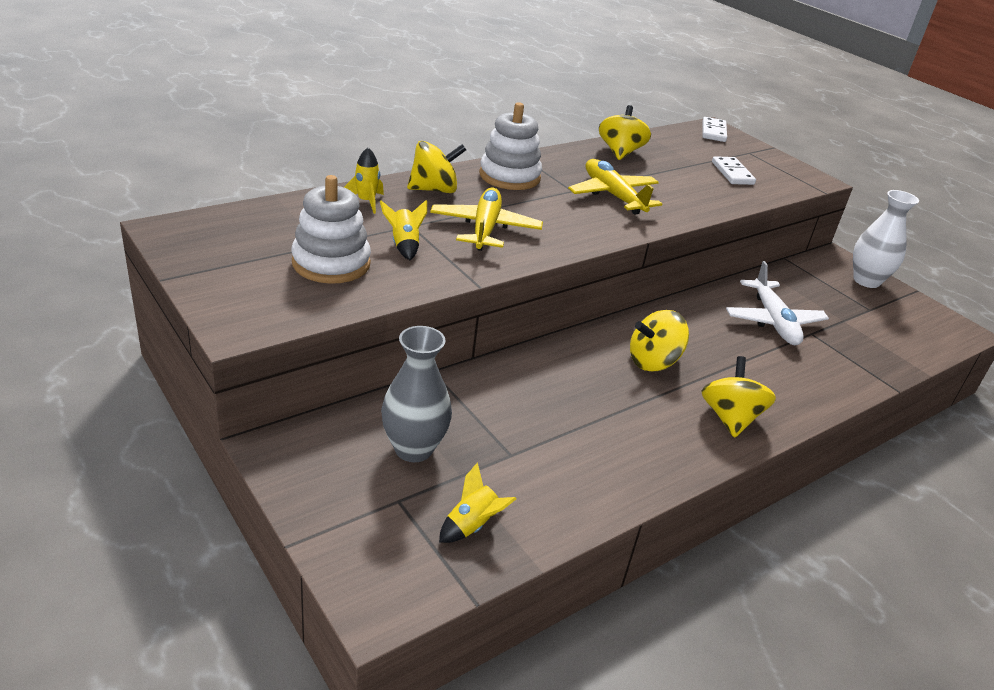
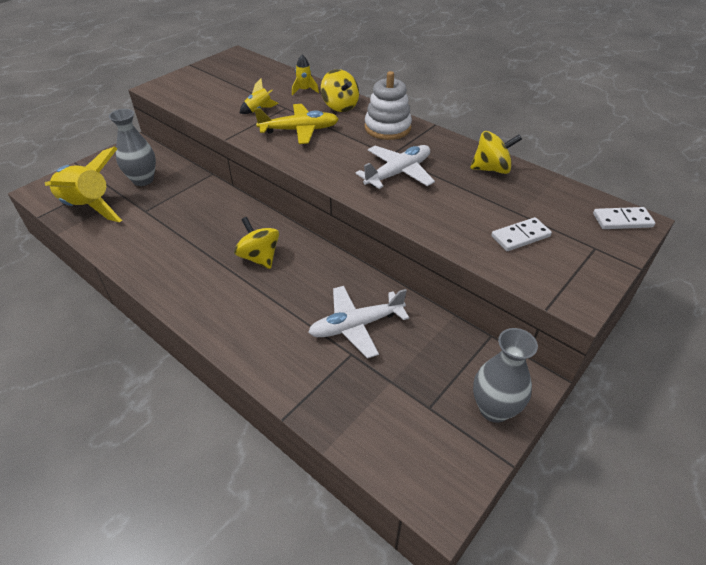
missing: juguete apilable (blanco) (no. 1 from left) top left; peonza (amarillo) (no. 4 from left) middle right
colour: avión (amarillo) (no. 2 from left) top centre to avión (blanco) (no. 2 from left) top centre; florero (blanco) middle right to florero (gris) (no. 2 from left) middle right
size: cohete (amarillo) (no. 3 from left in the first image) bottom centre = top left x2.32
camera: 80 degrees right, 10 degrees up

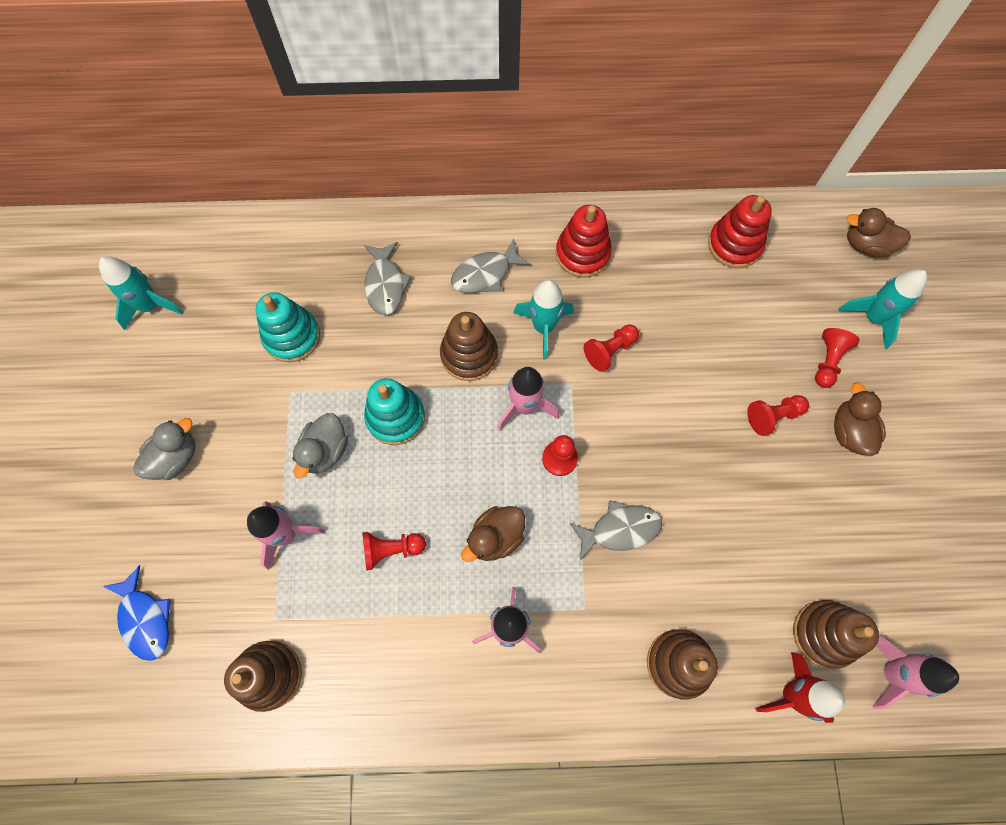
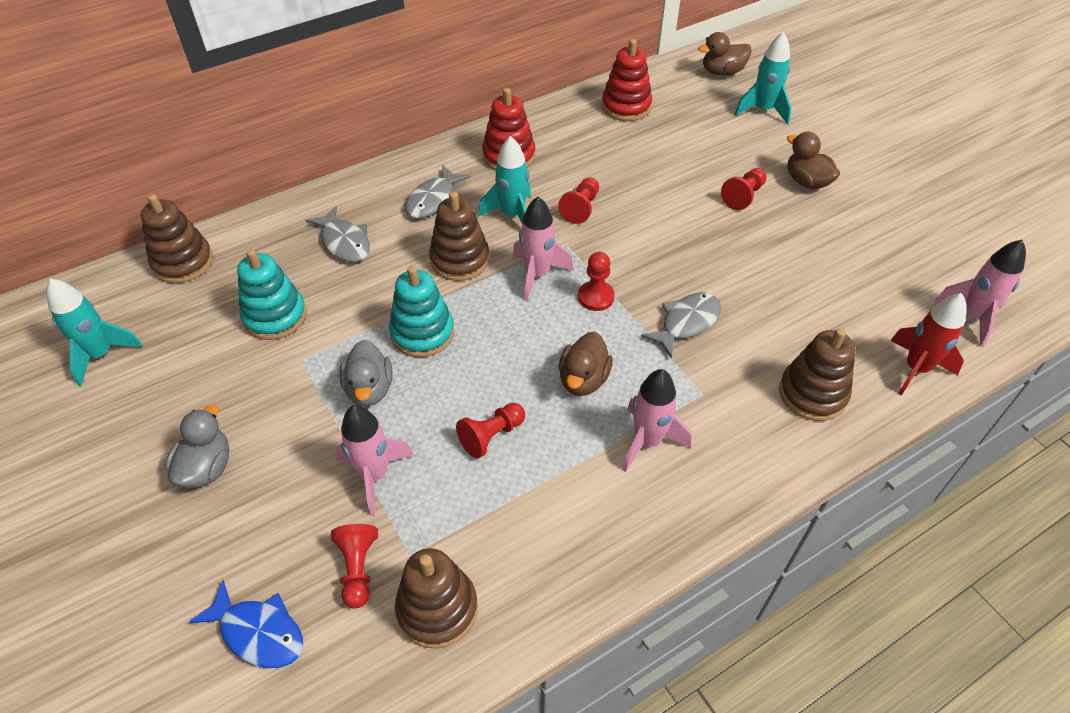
relocated: juguete apilable (marrón) (no. 4 from left in the first image) bottom right to juguete apilable (marrón) (no. 1 from left) middle left; peón (rojo) (no. 5 from left in the first image) middle right to peón (rojo) (no. 1 from left) bottom left
camera: 30 degrees left, 20 degrees down

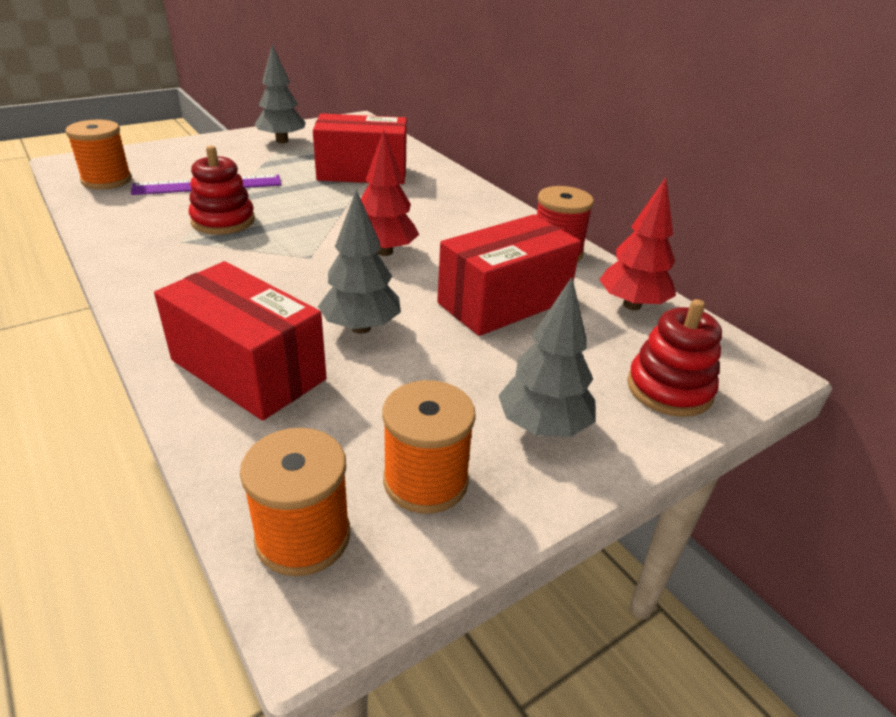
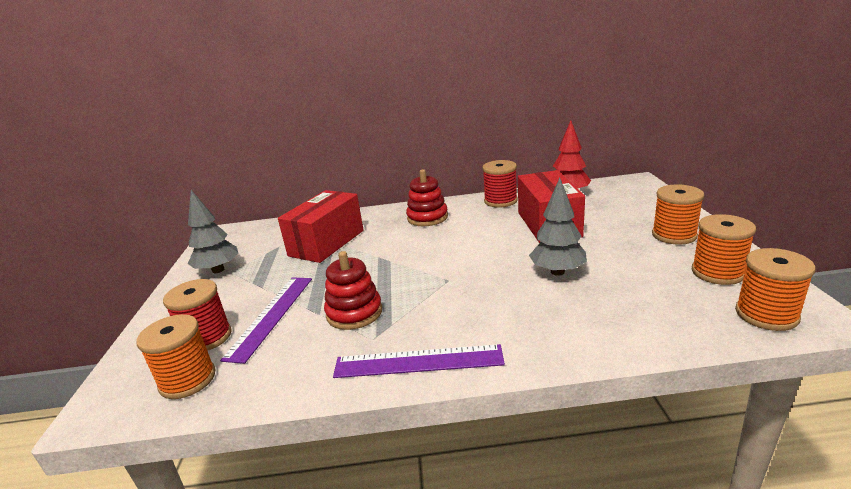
missing: caja (rojo) (no. 1 from left) middle left; árbol (rojo) (no. 1 from left) top centre
appeared: carrete (rojo) (no. 1 from left) middle left; regla (morado) (no. 2 from left) bottom centre
relocated: juguete apilable (rojo) (no. 2 from left) middle right to centre
exchanged: árbol (gris) (no. 3 from left) centre to carrete (naranja) (no. 2 from left) middle right
camera: 55 degrees left, 10 degrees down

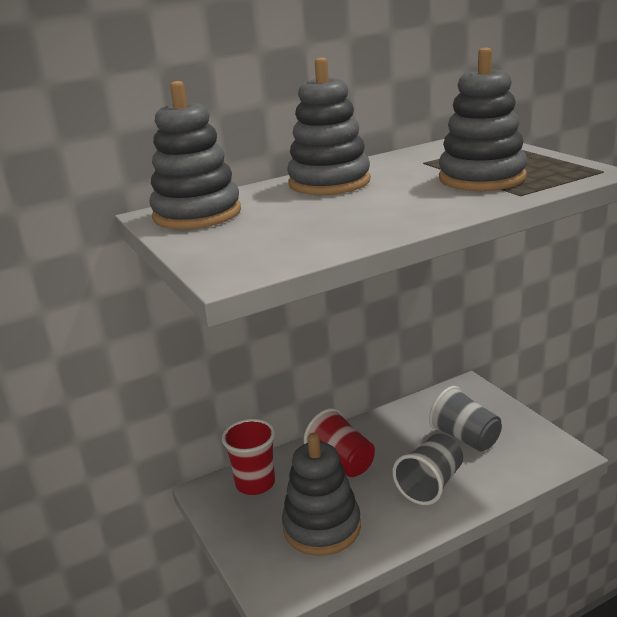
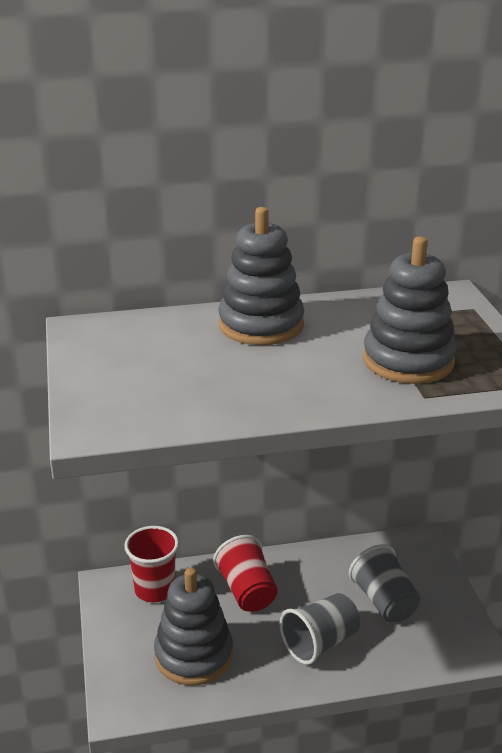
missing: juguete apilable (gris) (no. 1 from left) top left
camera: 15 degrees right, 5 degrees up

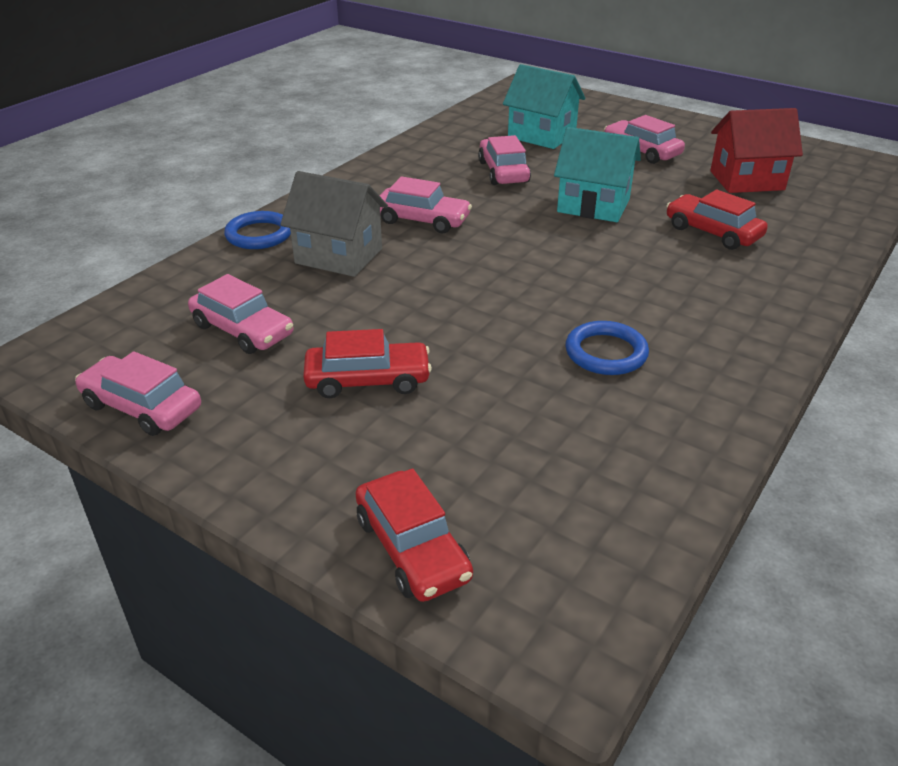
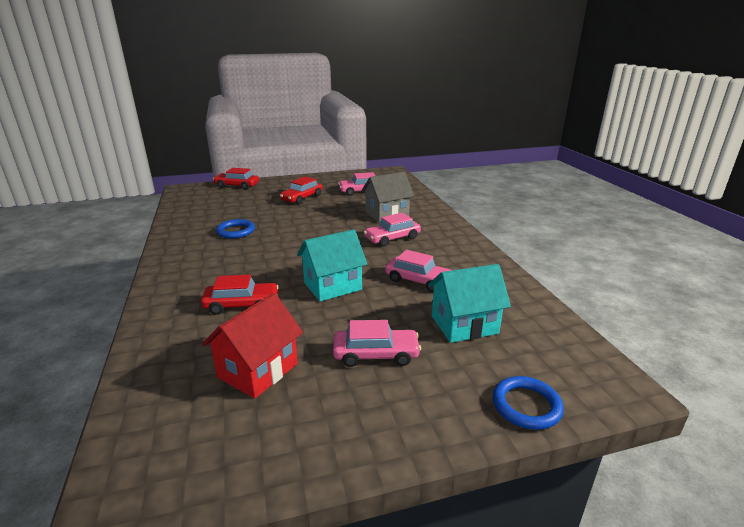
missing: coche (rosa) (no. 1 from left) middle left
relocated: anillo (azul) (no. 1 from left in the first image) top left to anillo (azul) (no. 2 from left) bottom right
camera: 130 degrees right, 10 degrees down

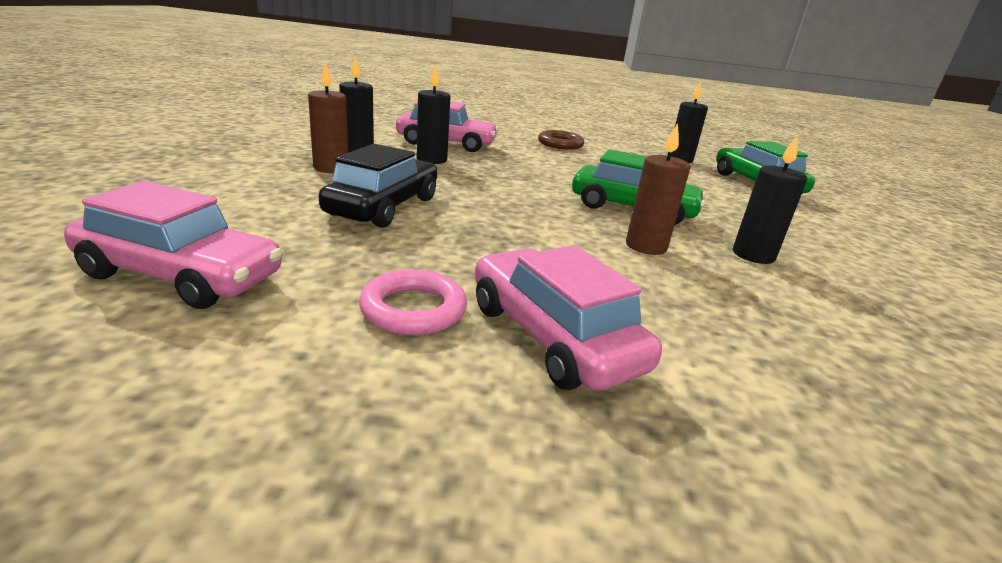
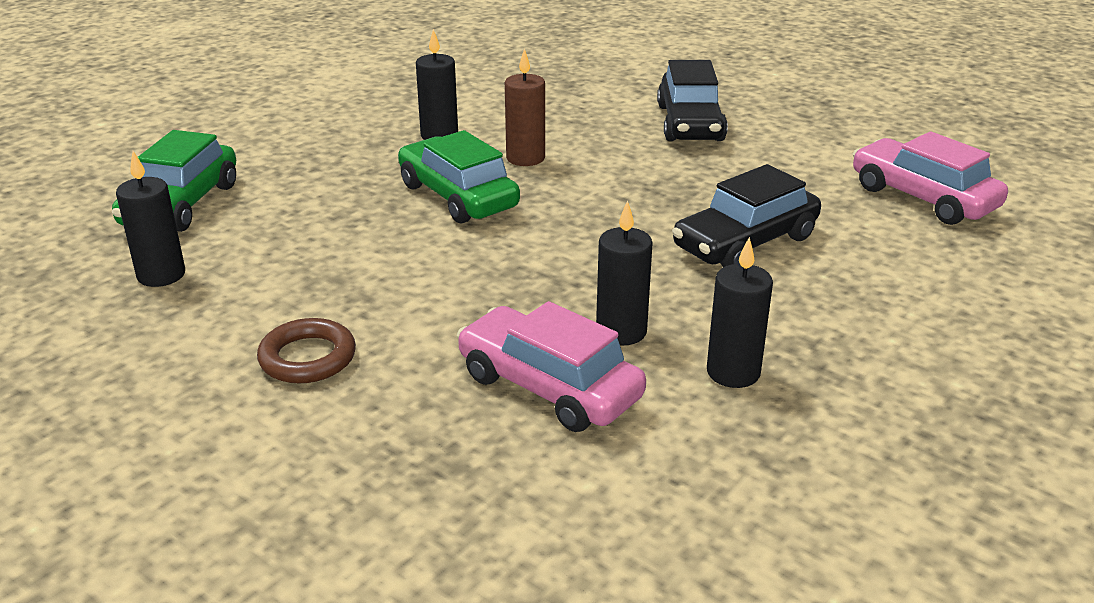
missing: vela (marrón) (no. 1 from left) top left; anillo (rosa) centre
colour: coche (rosa) (no. 3 from left) centre to coche (negro) (no. 1 from left) top centre
camera: 145 degrees left, 5 degrees up

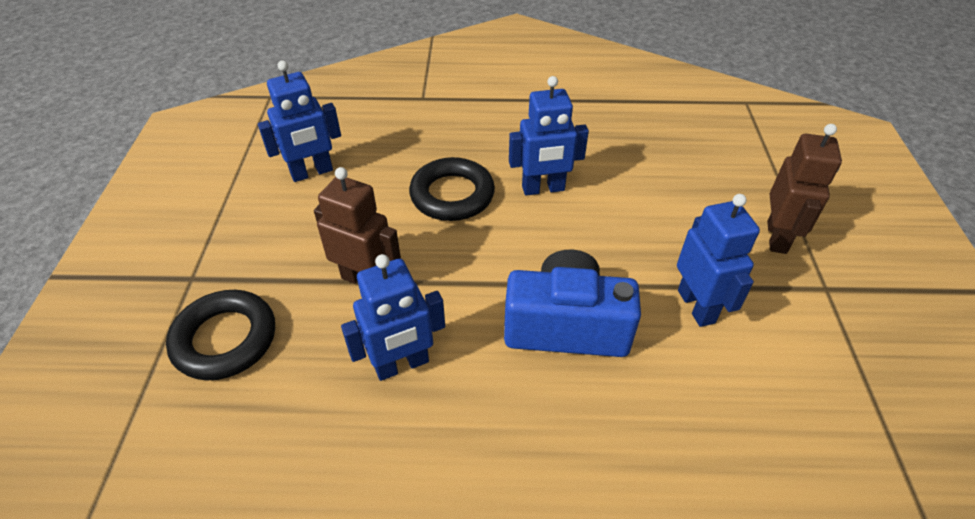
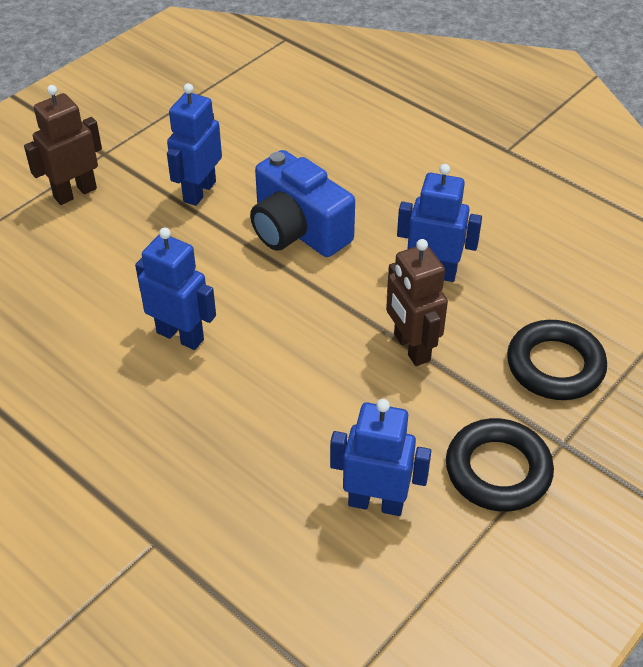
relocated: anillo (negro) (no. 2 from left in the first image) centre to anillo (negro) (no. 1 from left) bottom right
camera: 140 degrees left, 0 degrees up

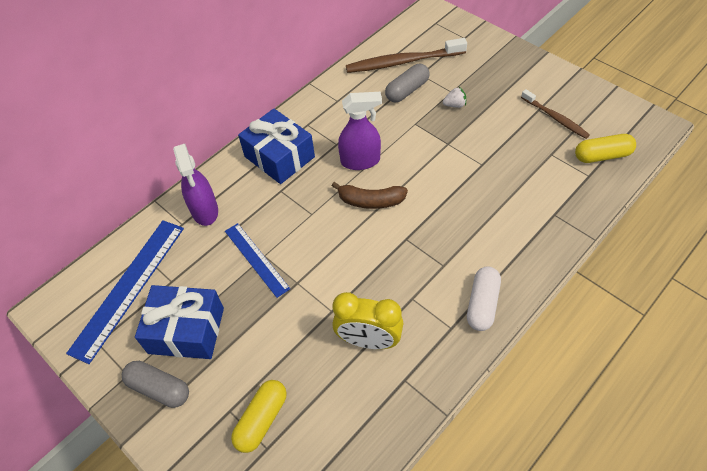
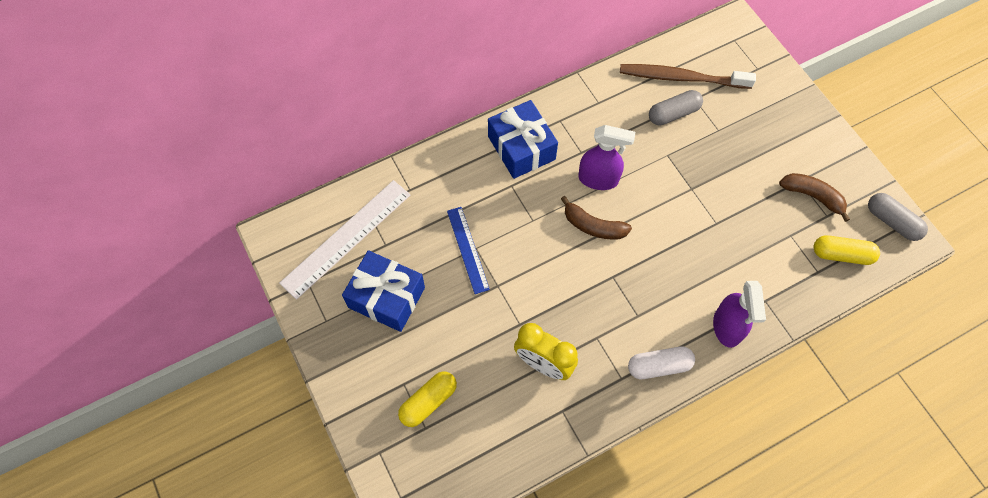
missing: fresa (blanco) top centre
relocated: cápsula (gris) (no. 1 from left in the first image) bottom left to cápsula (gris) (no. 2 from left) middle right; pulverizador (morado) (no. 1 from left in the first image) middle left to pulverizador (morado) (no. 2 from left) middle right
exchanged: cepillo de dientes (marrón) (no. 2 from left) top right to plátano (marrón) (no. 2 from left) middle right
colour: regla (azul) (no. 1 from left) middle left to regla (blanco) centre
spun: cápsula (blanco) middle right = bottom right 45 degrees clockwise
camera: 15 degrees right, 10 degrees up

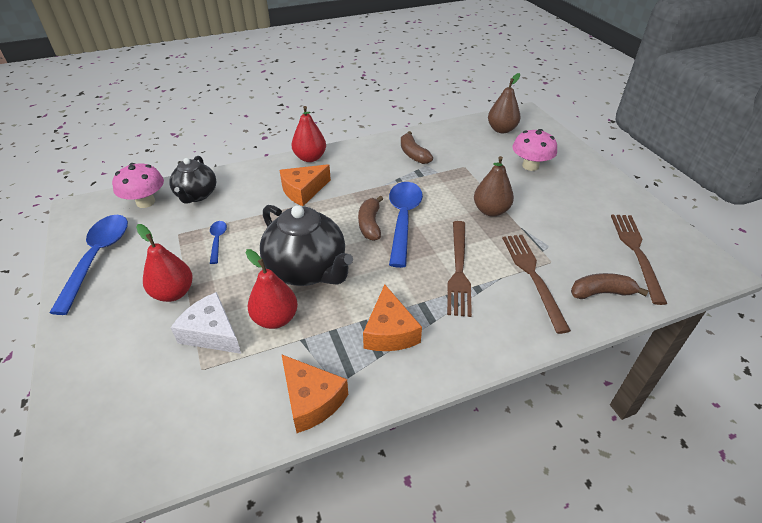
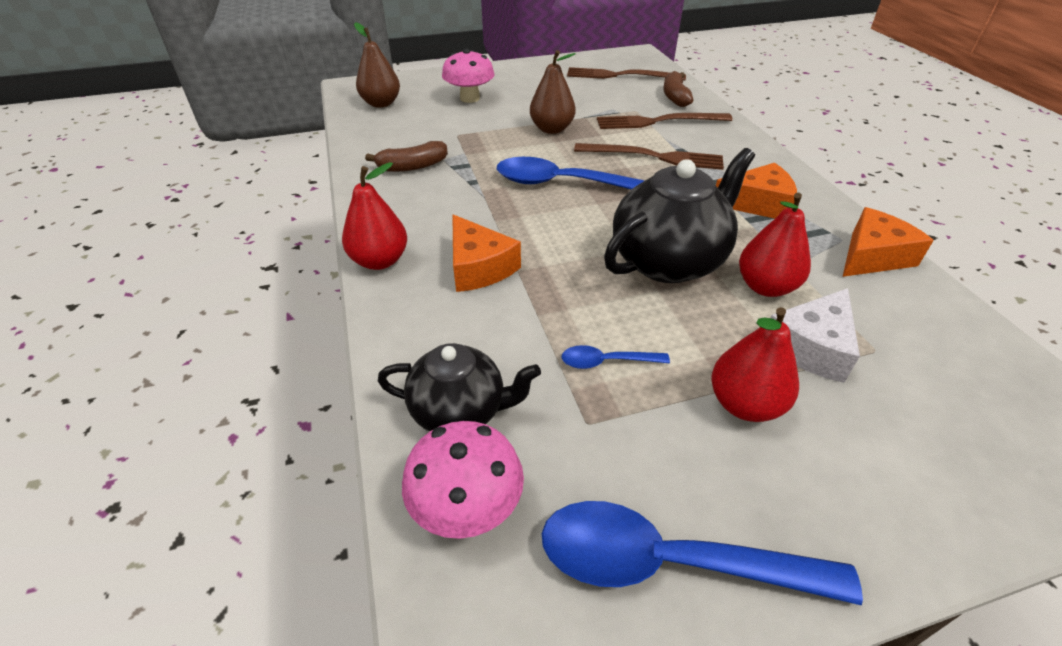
missing: plátano (marrón) (no. 1 from left) centre
camera: 85 degrees left, 0 degrees up

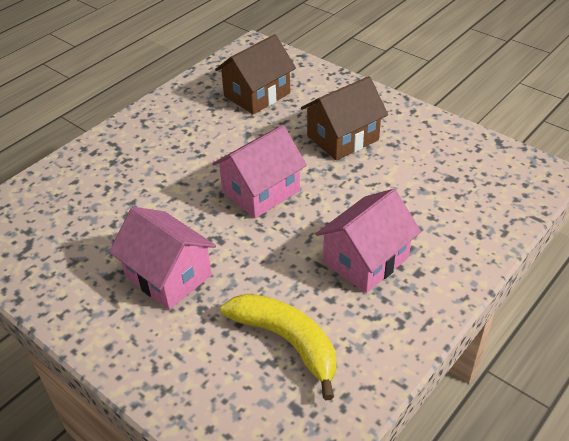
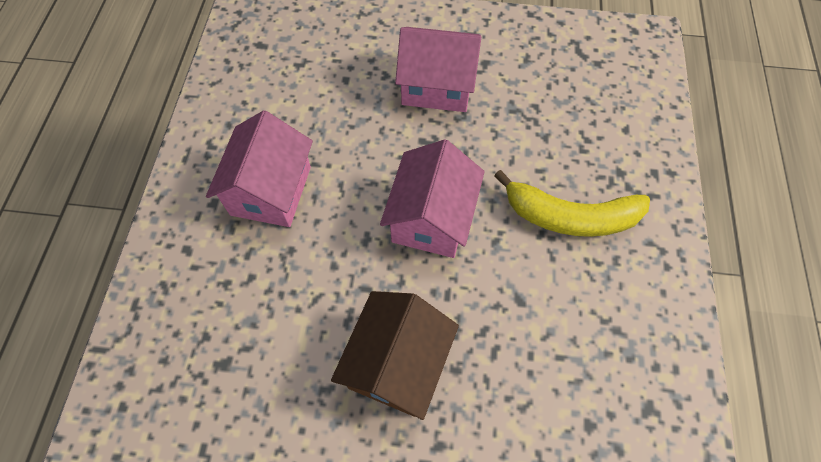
missing: casa (marrón) (no. 1 from left) top centre
relocated: plátano (amarillo) bottom centre to middle right
camera: 145 degrees right, 20 degrees up

